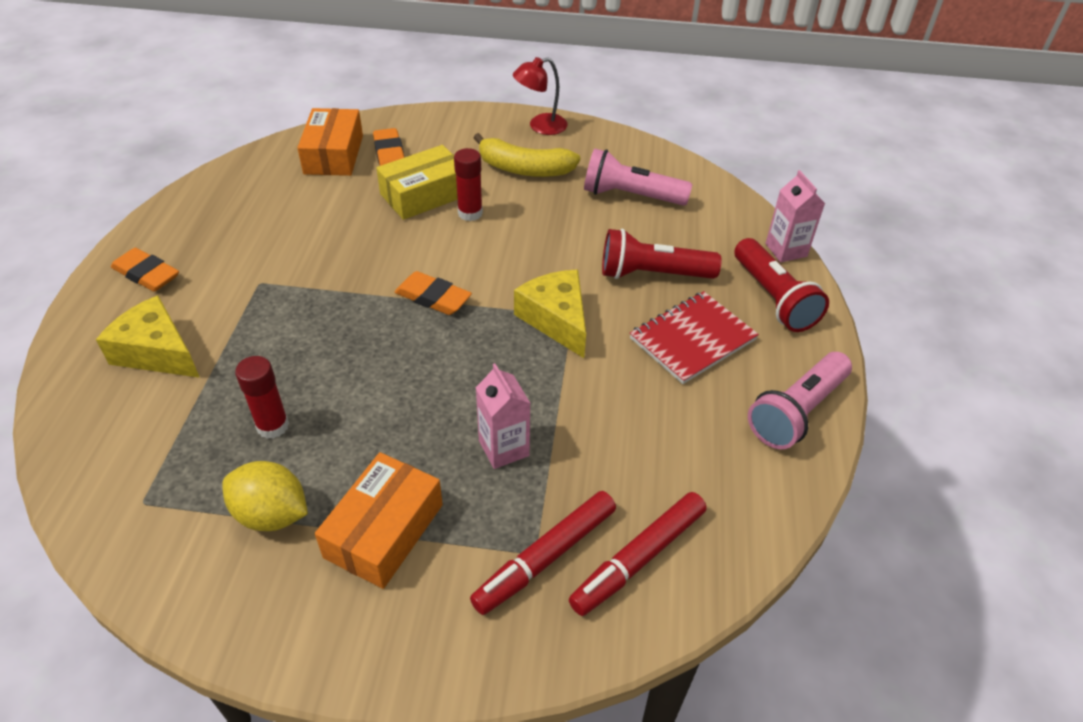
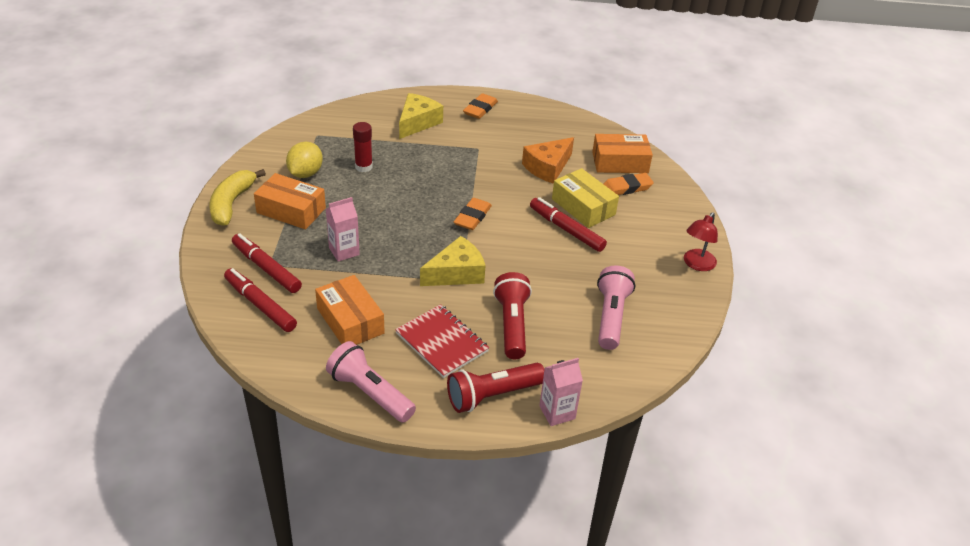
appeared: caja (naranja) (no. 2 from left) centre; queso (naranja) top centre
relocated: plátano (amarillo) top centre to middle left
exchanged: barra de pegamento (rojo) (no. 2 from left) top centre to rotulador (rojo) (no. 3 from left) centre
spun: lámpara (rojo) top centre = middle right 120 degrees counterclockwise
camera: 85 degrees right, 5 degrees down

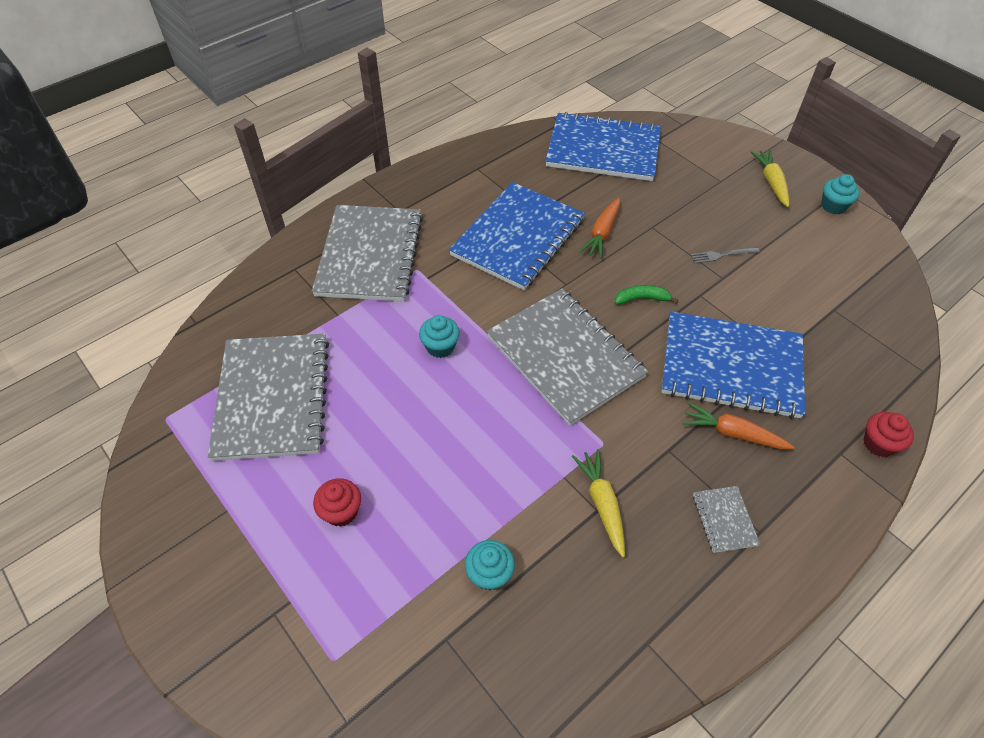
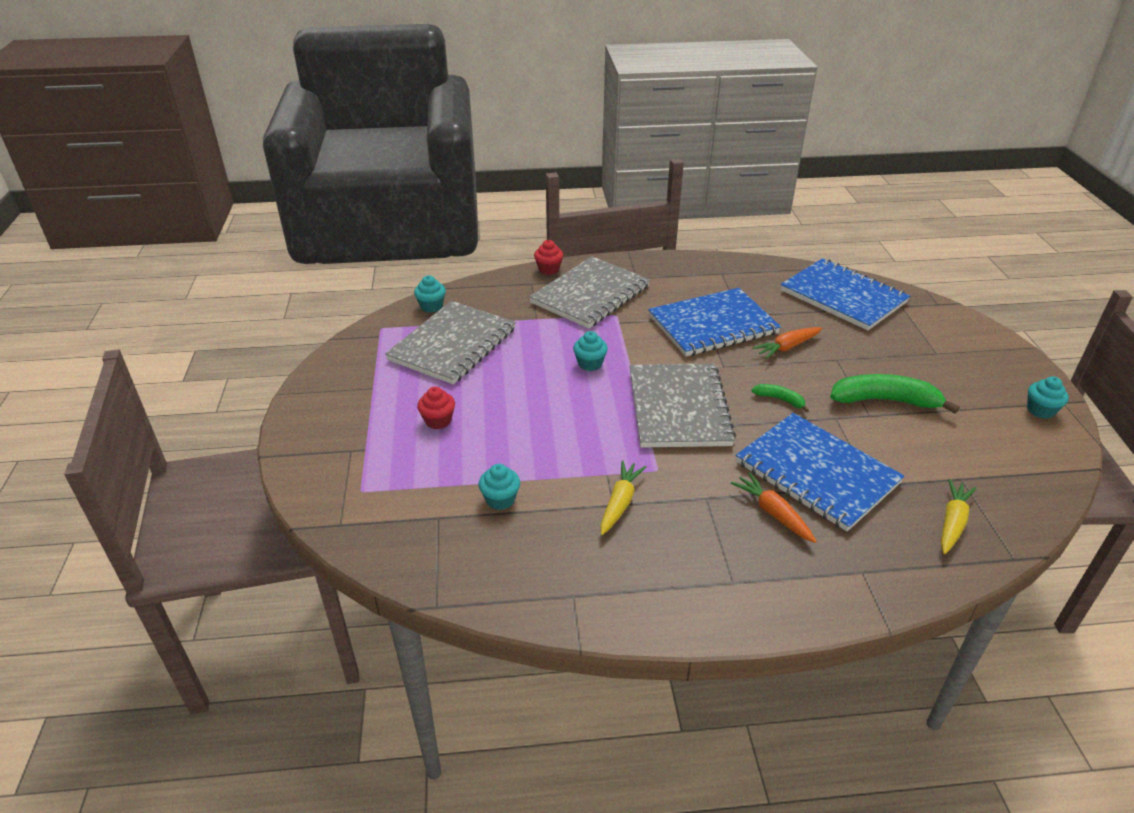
missing: cuaderno (gris) (no. 4 from left) bottom right
appeared: magdalena (turquesa) (no. 1 from left) centre
relocated: zanahoria (amarillo) (no. 2 from left) top right to middle right; magdalena (rojo) (no. 2 from left) middle right to top centre
exchanged: tenedor (gris) middle right to plátano (verde) (no. 2 from left) middle right
camera: 35 degrees right, 15 degrees down

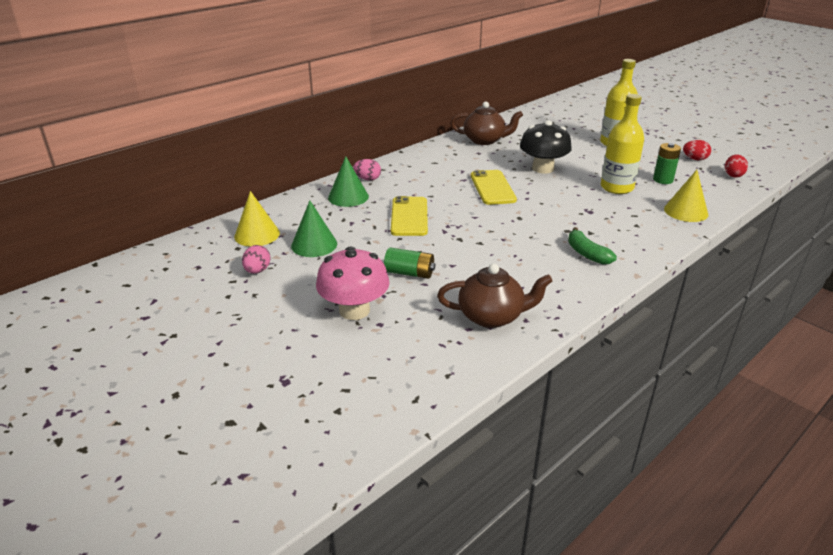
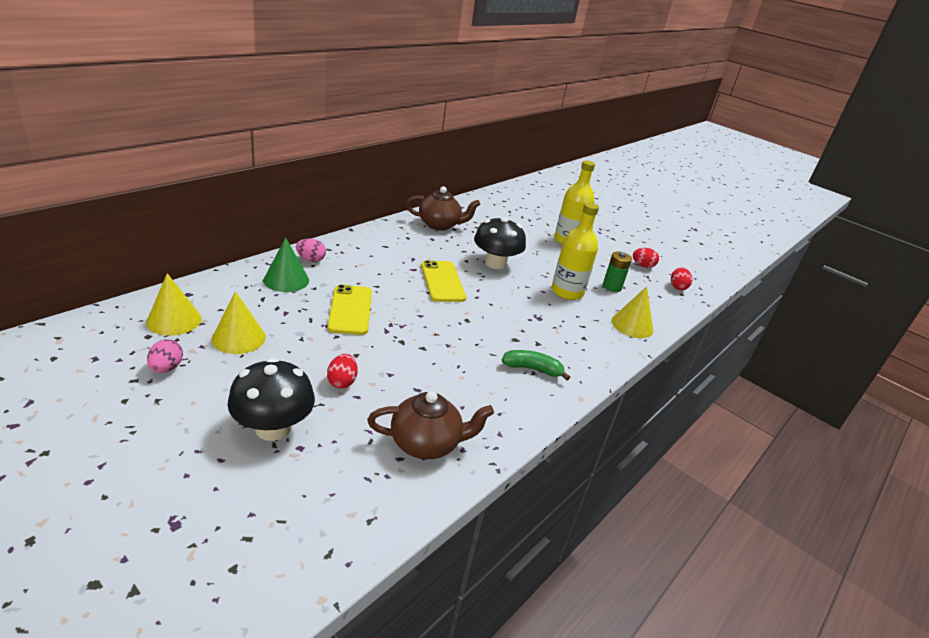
exchanged: pila (verde) (no. 1 from left) centre to huevo (rojo) (no. 1 from left) centre
colour: cono (verde) (no. 1 from left) centre to cono (amarillo) (no. 2 from left) middle left; seta (rosa) centre to seta (negro) (no. 1 from left) middle left
spun: plátano (verde) middle right = centre 135 degrees clockwise
camera: 10 degrees left, 0 degrees up

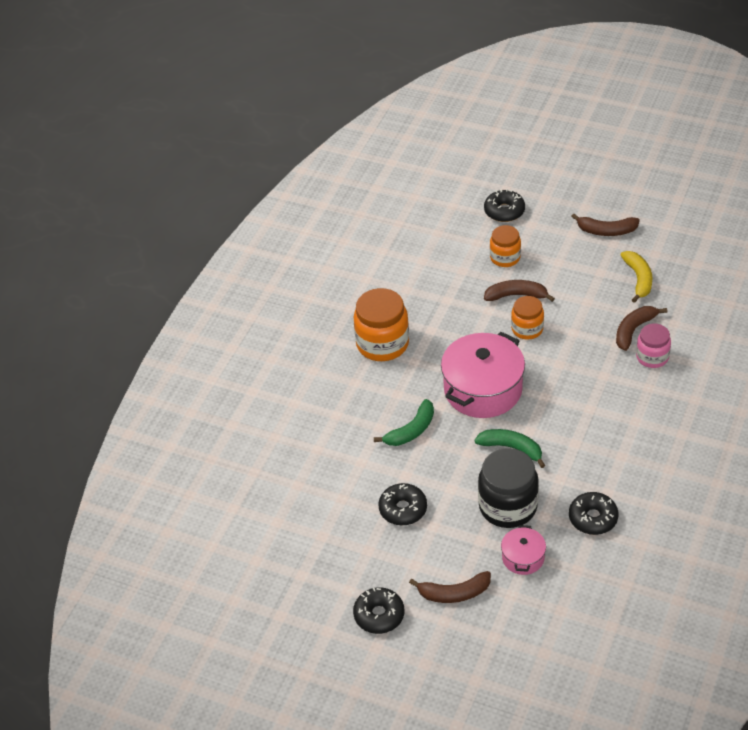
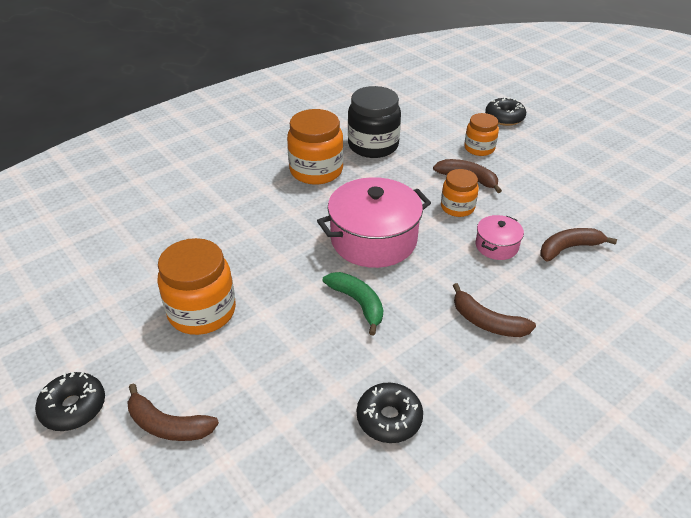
missing: plátano (verde) (no. 1 from left) centre; plátano (amarillo) middle right; tarro (rosa) middle right
relocated: tarro (negro) bottom right to top centre; olla (rosa) (no. 2 from left) bottom right to middle right; plátano (marrón) (no. 3 from left) top right to middle right
exchanged: rosquilla (negro) (no. 2 from left) bottom centre to tarro (naranja) (no. 1 from left) middle left
camera: 25 degrees right, 5 degrees down

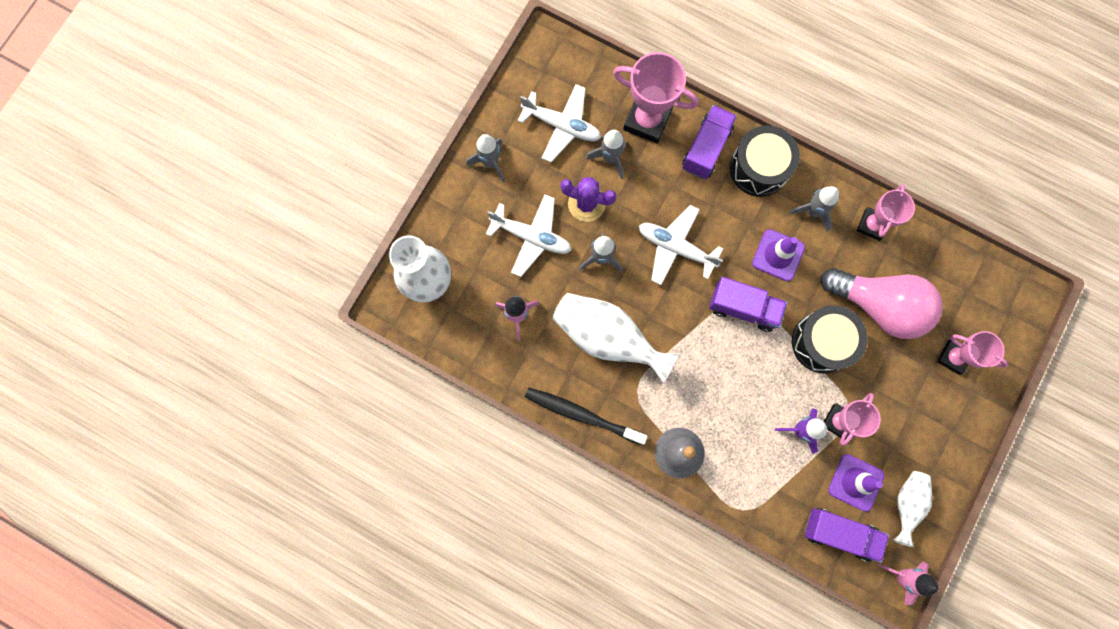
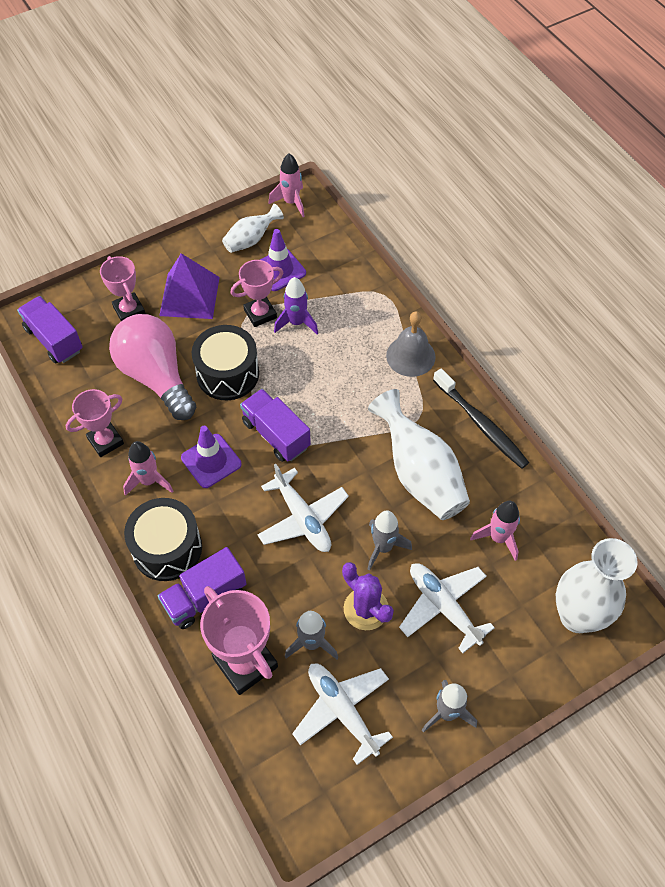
appeared: pirámide (morado) top left
relocated: camión (morado) (no. 3 from left in the first image) bottom right to camión (morado) (no. 1 from left) middle left
colour: cohete (gris) (no. 4 from left) top right to cohete (rosa) (no. 1 from left) middle left
camera: 150 degrees left, 20 degrees down

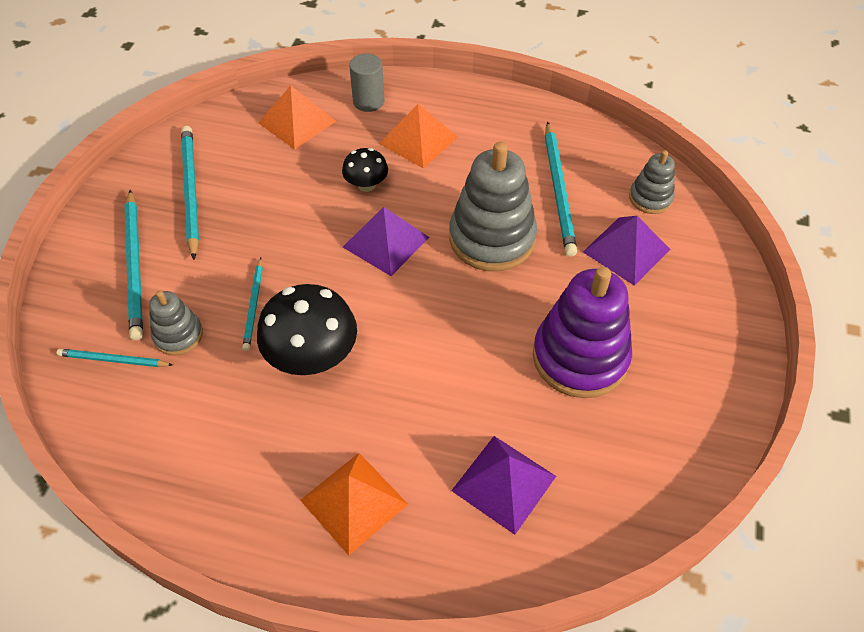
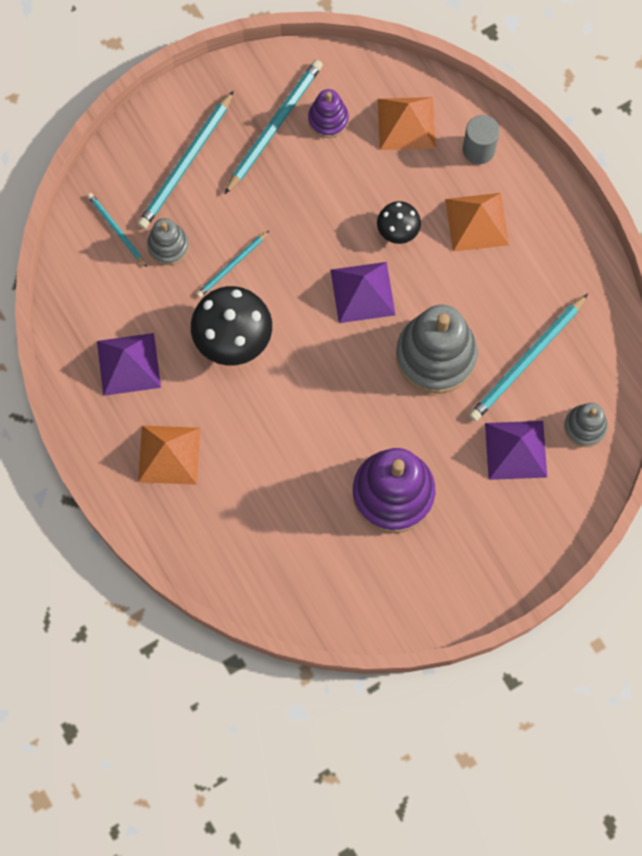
appeared: juguete apilable (morado) (no. 1 from left) top centre
relocated: pirámide (morado) (no. 2 from left in the first image) bottom centre to pirámide (morado) (no. 1 from left) middle left
camera: 45 degrees right, 20 degrees up

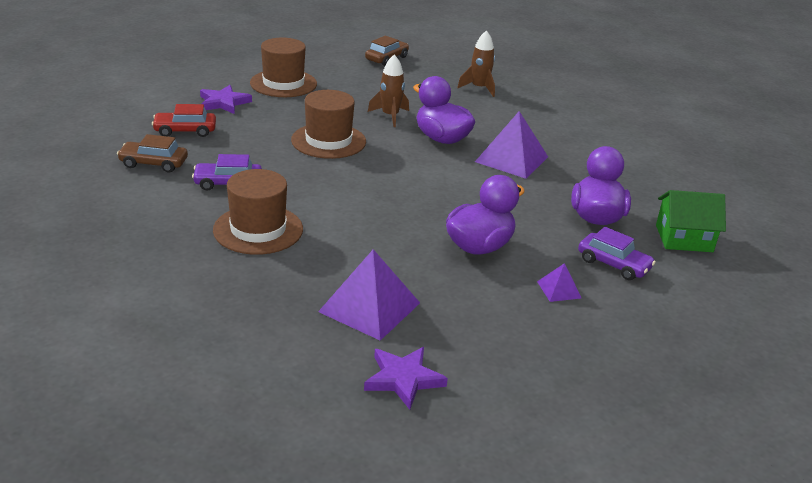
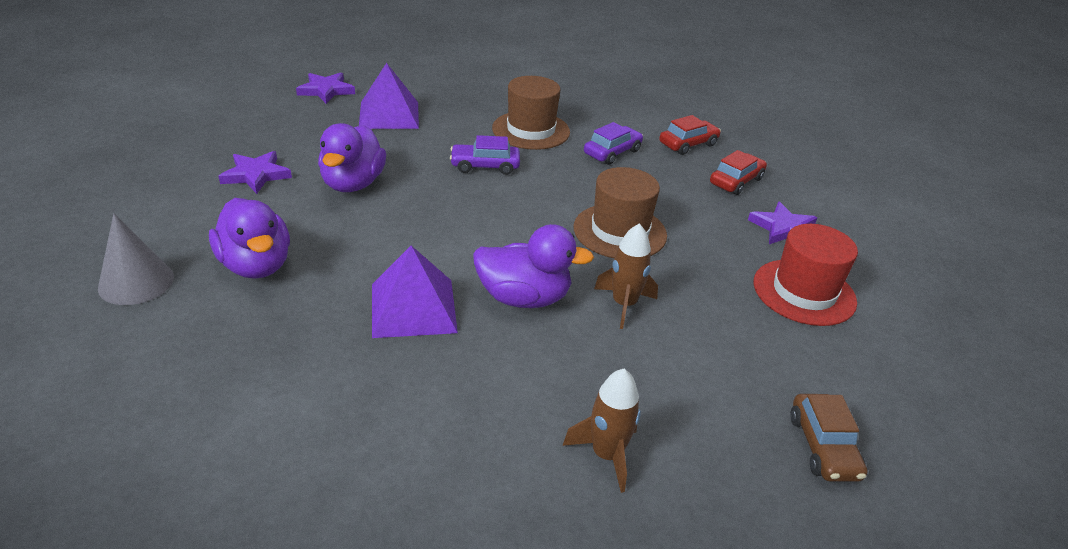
relocated: coche (morado) (no. 2 from left in the first image) middle right to coche (morado) (no. 1 from left) top centre
exchanged: pirámide (morado) (no. 3 from left) middle right to estrella (morado) (no. 1 from left) top left; casa (verde) middle right to cono (gris) middle left
colour: coche (marrón) (no. 1 from left) top left to coche (rojo) (no. 1 from left) top centre; sombrero (marrón) (no. 2 from left) top centre to sombrero (rojo) middle right
camera: 140 degrees right, 5 degrees up

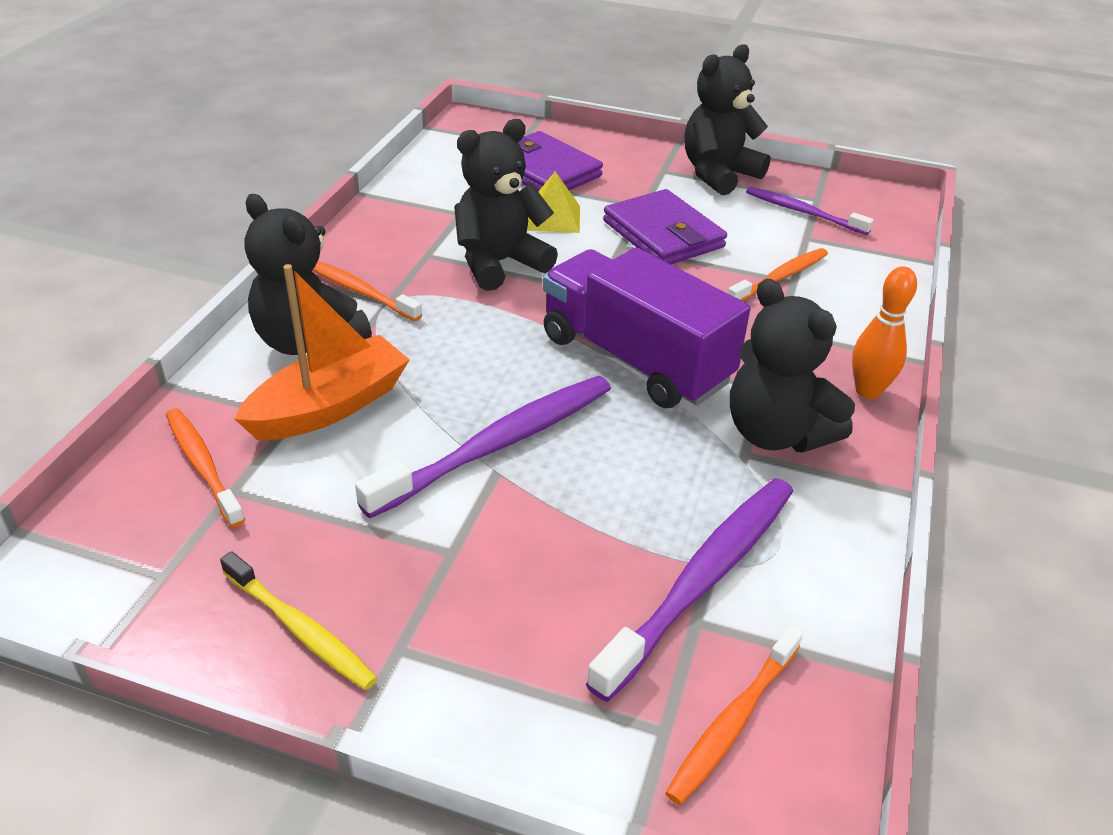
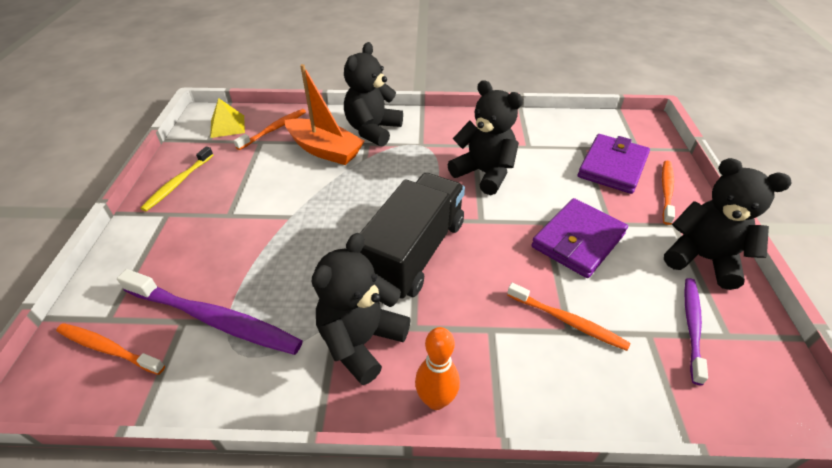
missing: cepillo de dientes (morado) (no. 1 from left) centre
relocated: cepillo de dientes (naranja) (no. 2 from left in the first image) middle left to cepillo de dientes (naranja) (no. 4 from left) middle right; pirámide (amarillo) top centre to top left
colour: camión (morado) centre to camión (negro) centre
camera: 75 degrees right, 5 degrees up

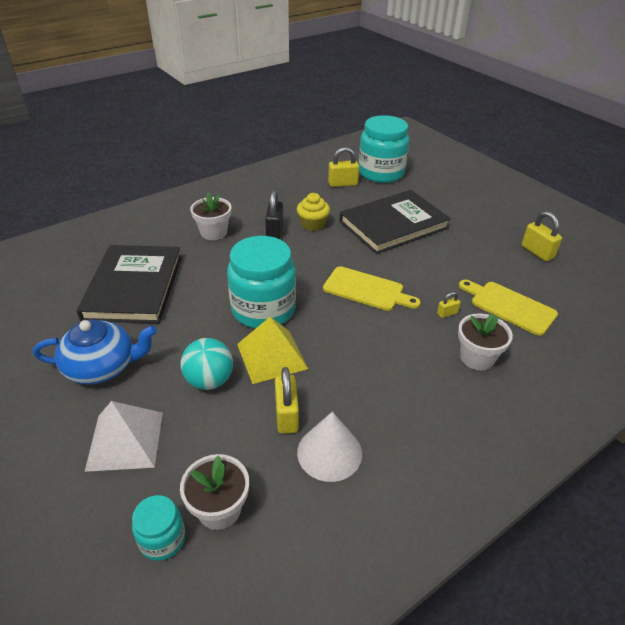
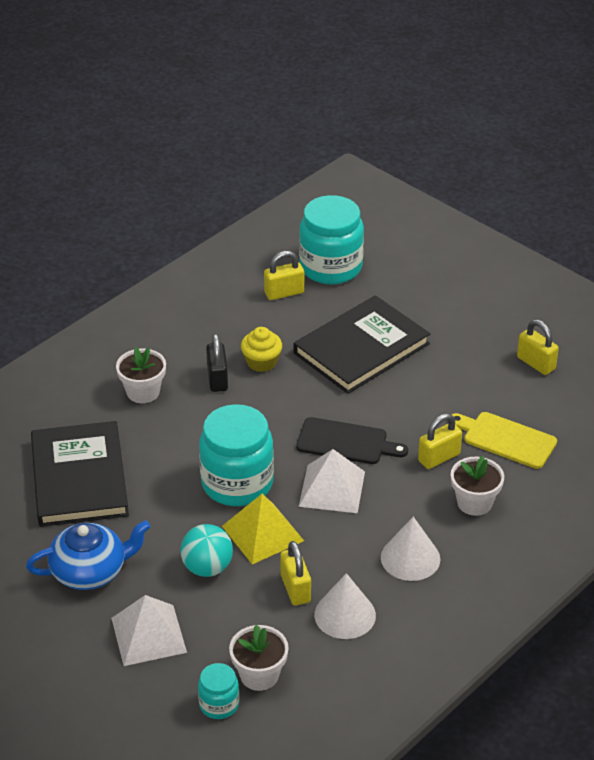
appeared: pirámide (blanco) (no. 2 from left) centre; cono (blanco) (no. 2 from left) bottom right
colour: tabla de cortar (amarillo) (no. 1 from left) centre to tabla de cortar (negro) centre
size: candado (amarillo) (no. 3 from left) middle right = middle right x1.87
camera: 10 degrees left, 0 degrees up

